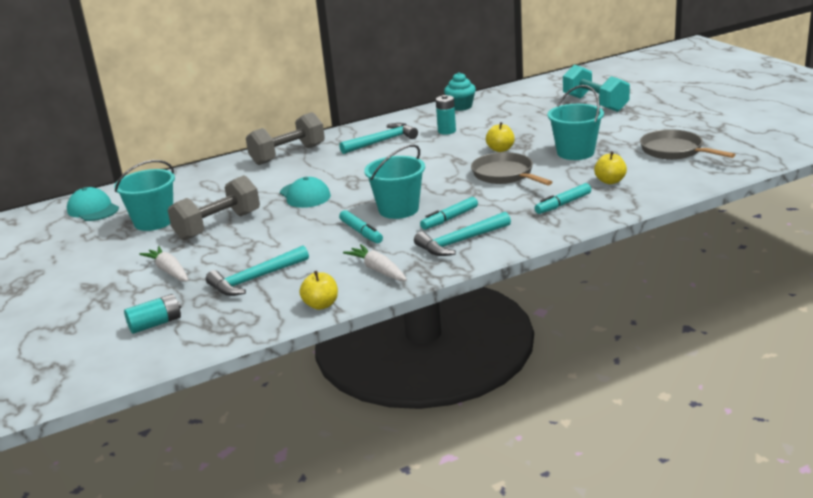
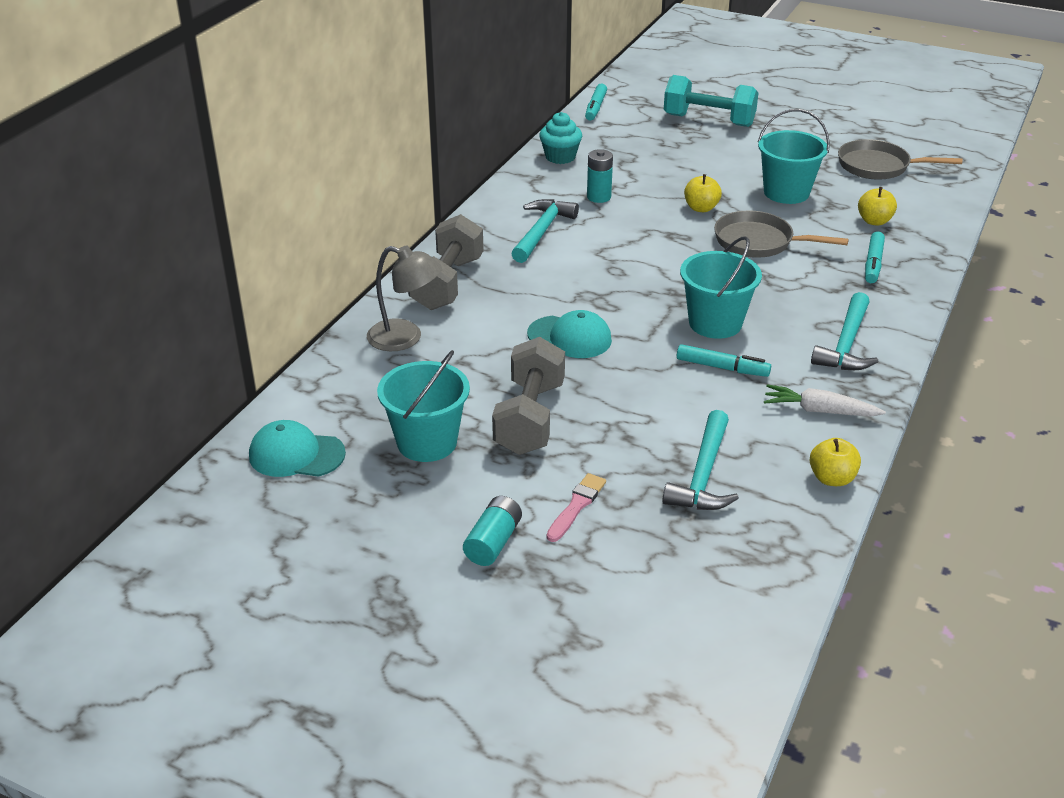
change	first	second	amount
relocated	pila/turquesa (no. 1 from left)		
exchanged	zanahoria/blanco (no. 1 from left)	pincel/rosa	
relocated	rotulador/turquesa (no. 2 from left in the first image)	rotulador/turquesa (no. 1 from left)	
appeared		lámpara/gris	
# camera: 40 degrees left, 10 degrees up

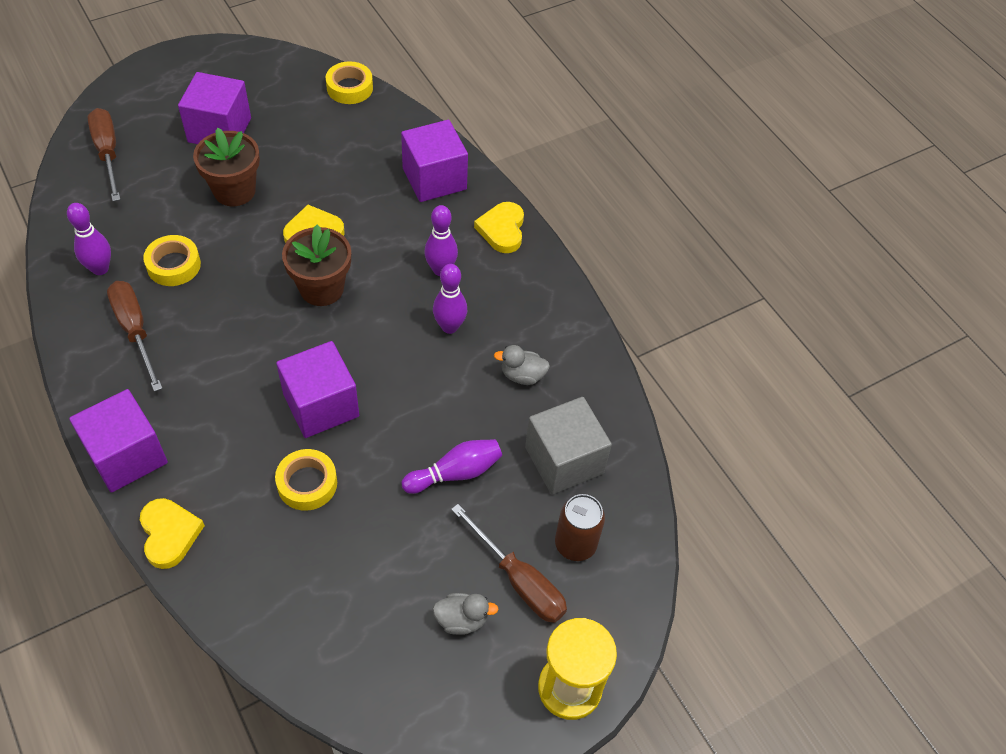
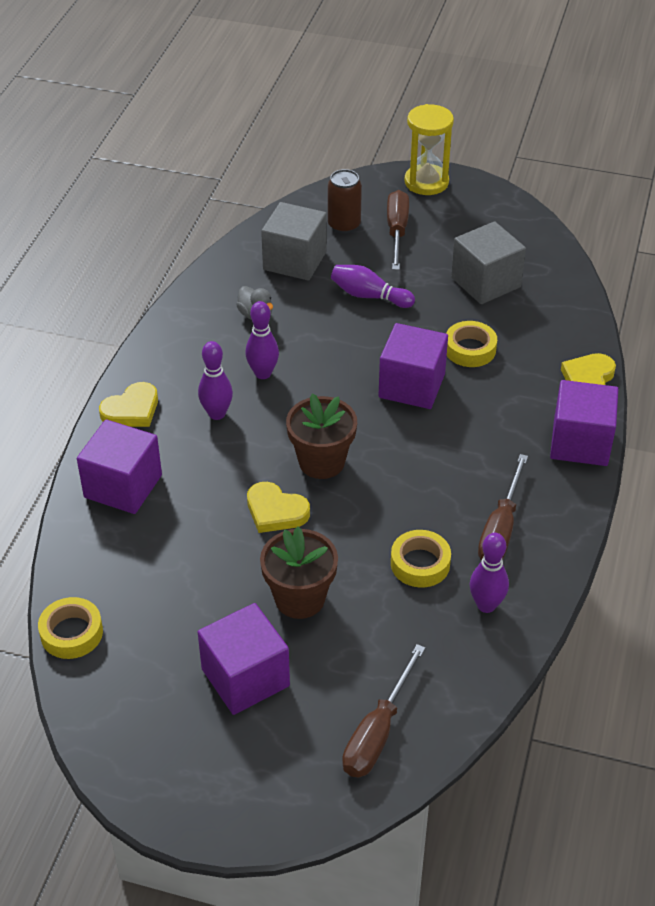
change	first	second	amount
missing	pato/gris (no. 1 from left)		
appeared		cubo/gris (no. 2 from left)	
# camera: 130 degrees left, 10 degrees down

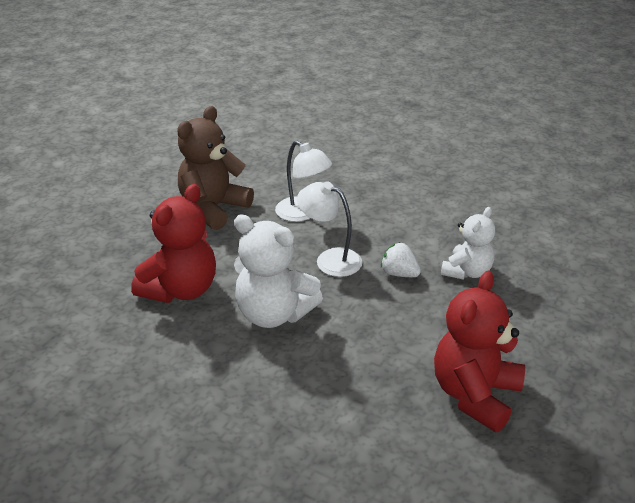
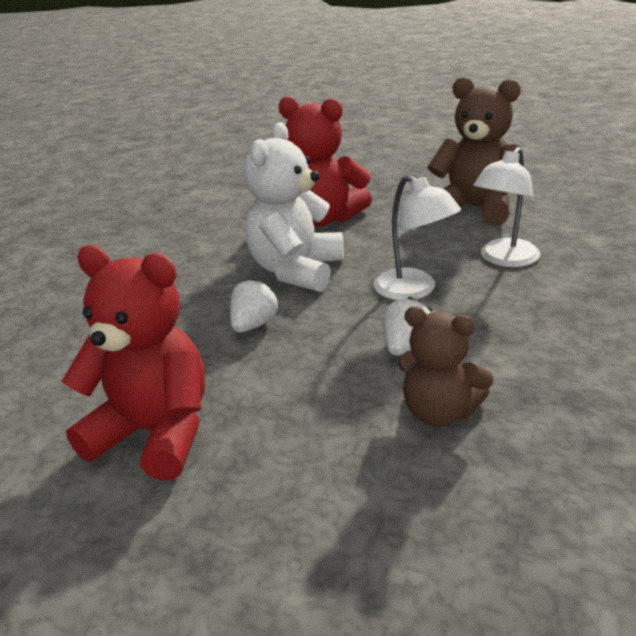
change	first	second	amount
spun	lámpara/blanco (no. 2 from left in the first image)	lámpara/blanco (no. 1 from left)	120 degrees clockwise
colour	osito/blanco (no. 2 from left)	osito/marrón (no. 1 from left)	
appeared		fresa/blanco (no. 1 from left)	
# camera: 85 degrees right, 5 degrees down

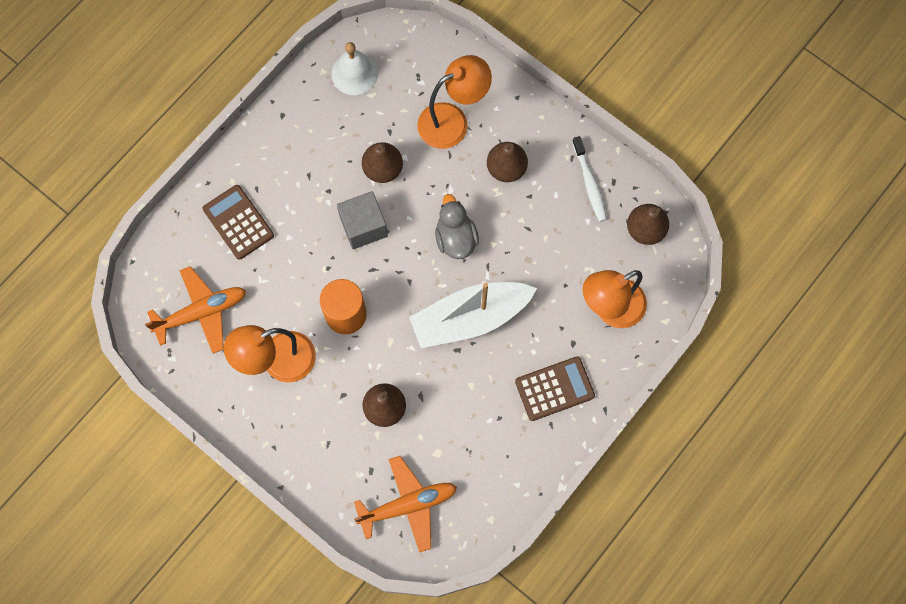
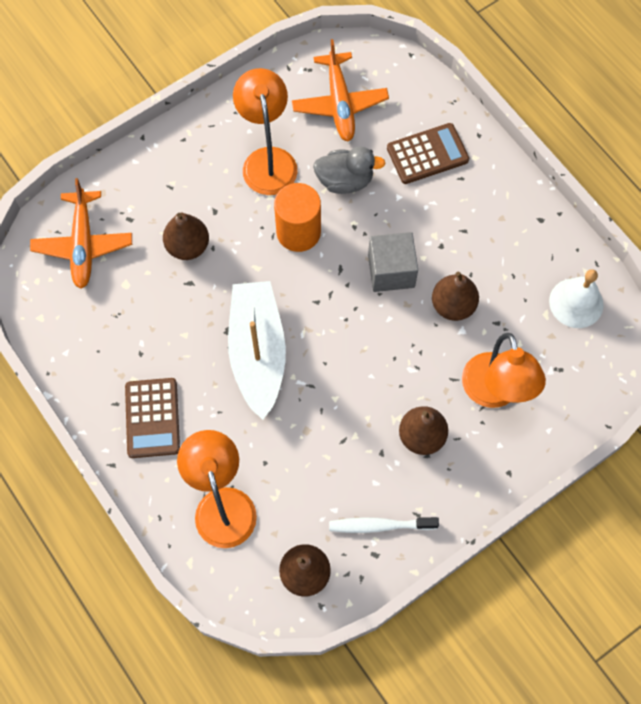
change	first	second	amount
relocated	pato/gris		
# camera: 105 degrees right, 5 degrees down

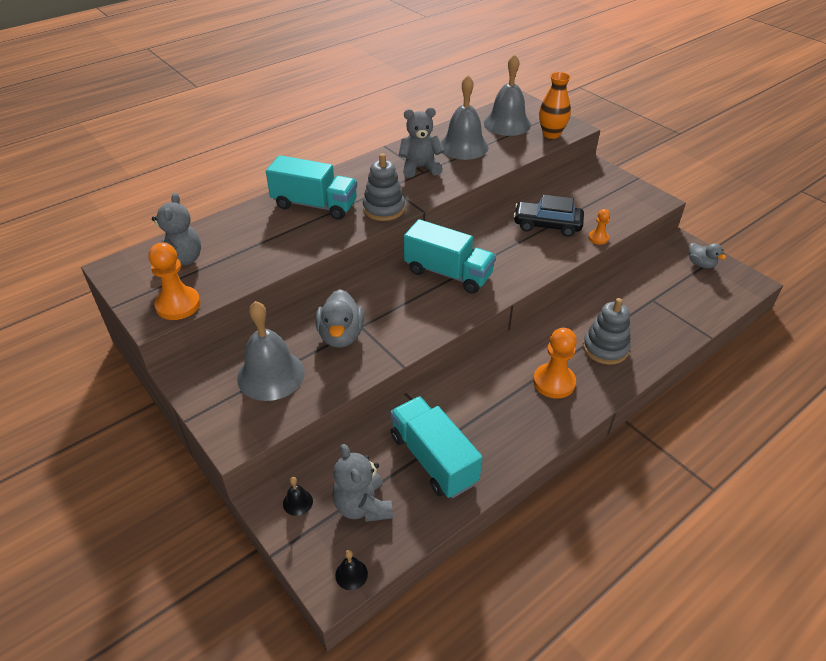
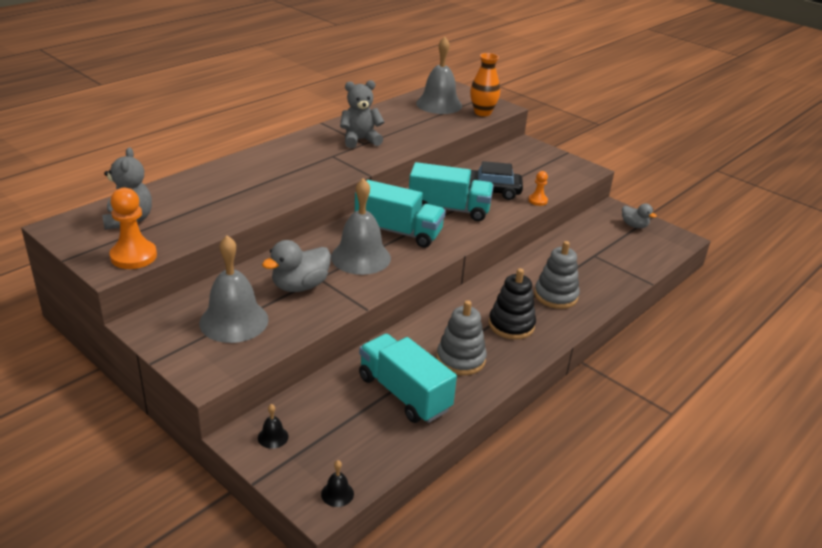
change	first	second	amount
relocated	camión/turquesa (no. 1 from left in the first image)	camión/turquesa (no. 3 from left)	
spun	pato/gris (no. 1 from left)		60 degrees clockwise
missing	osito/gris (no. 2 from left)		
relocated	juguete apilable/gris (no. 1 from left)		
relocated	campana/gris (no. 2 from left)		
exchanged	peón/naranja (no. 2 from left)	juguete apilable/negro	
# camera: 10 degrees left, 10 degrees down

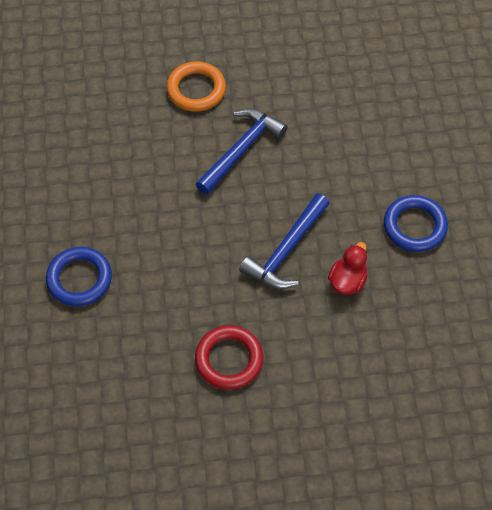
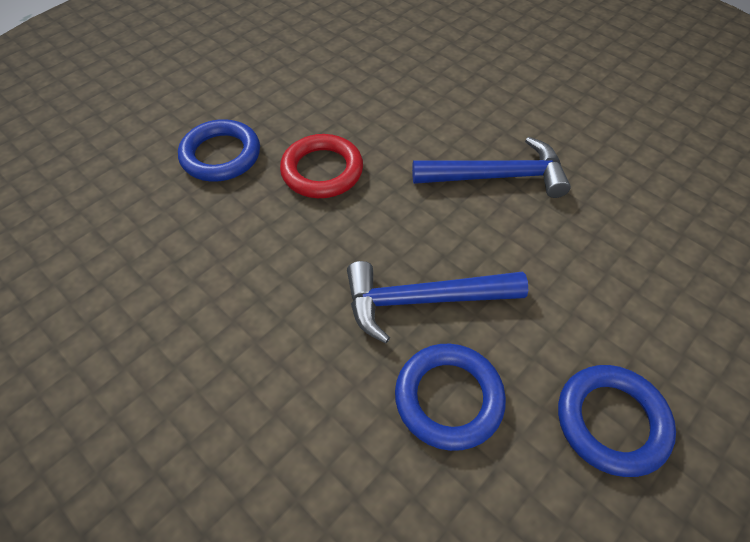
change	first	second	amount
missing	anillo/naranja		
relocated	anillo/rojo		
exchanged	pato/rojo	anillo/azul (no. 2 from left)	
# camera: 50 degrees right, 5 degrees down

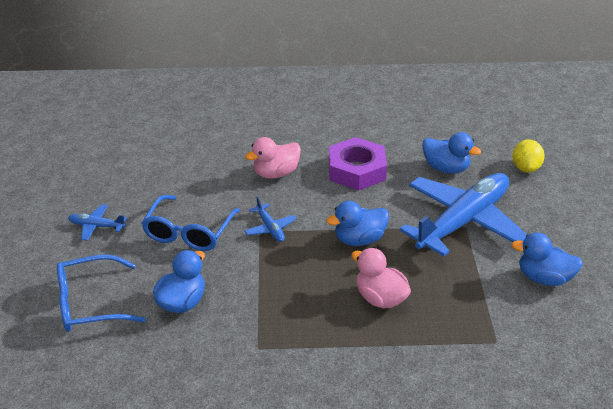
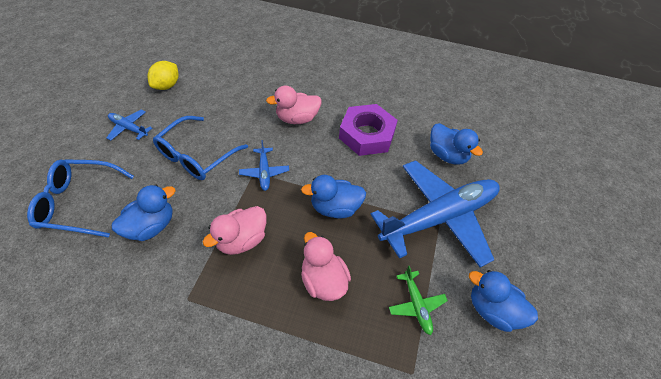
change	first	second	amount
relocated	limón/amarillo		
appeared		pato/rosa (no. 1 from left)	
appeared		avión/verde	
# camera: 15 degrees right, 15 degrees up

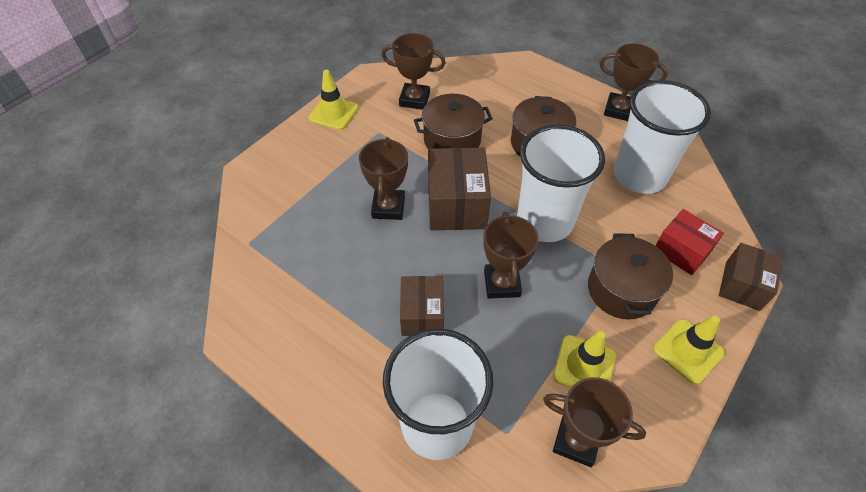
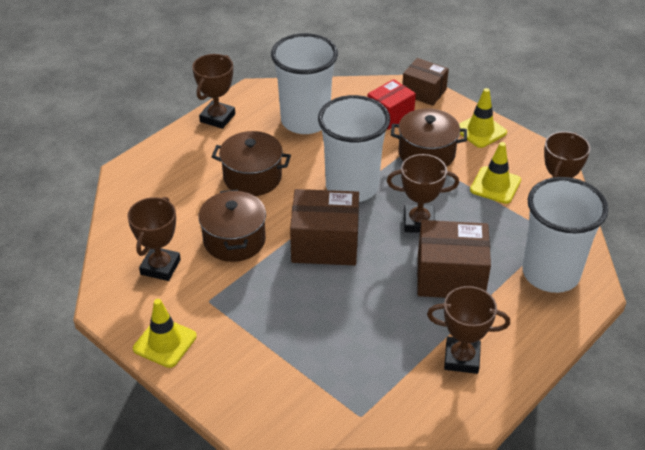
change	first	second	amount
relocated	trofeo/marrón (no. 1 from left in the first image)	trofeo/marrón (no. 4 from left)	
size	caja/marrón (no. 1 from left in the first image)	caja/marrón (no. 3 from left)	x1.54
# camera: 85 degrees left, 10 degrees down

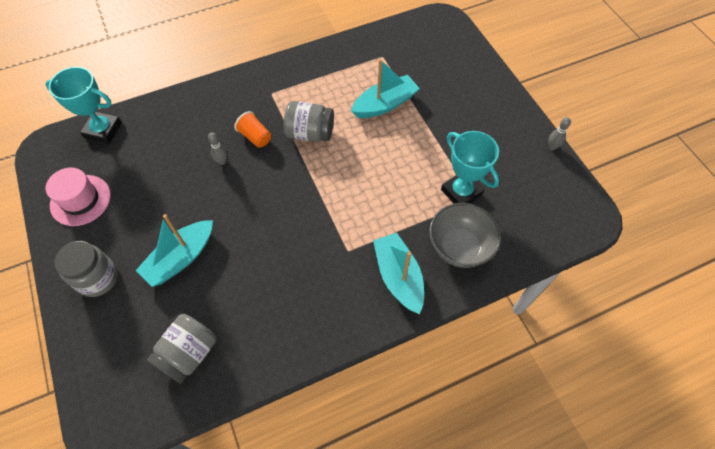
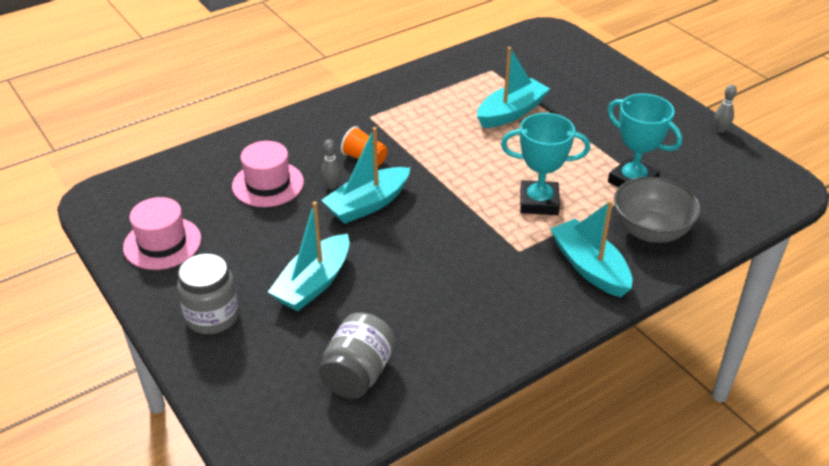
change	first	second	amount
relocated	trofeo/turquesa (no. 1 from left)		
missing	tarro/gris (no. 3 from left)		
appeared		sombrero/rosa (no. 2 from left)	
appeared		barco/turquesa (no. 2 from left)	
# camera: 10 degrees left, 20 degrees down

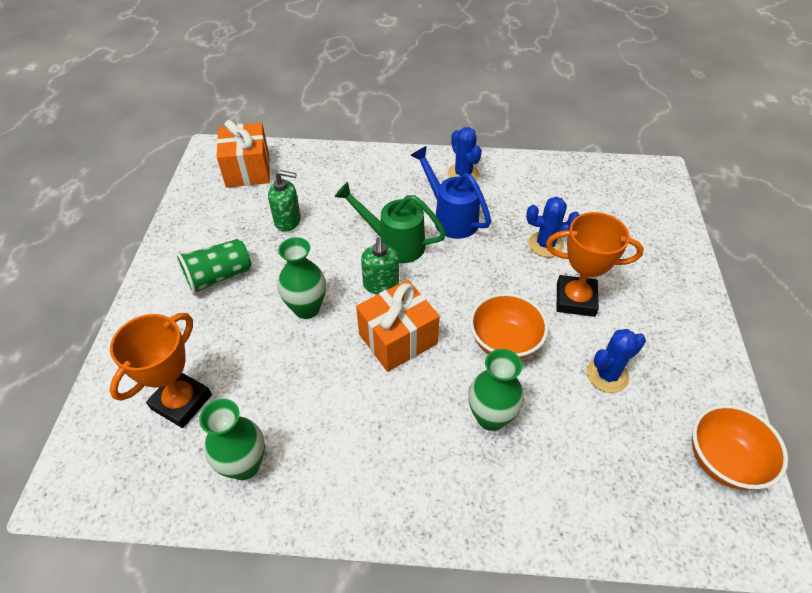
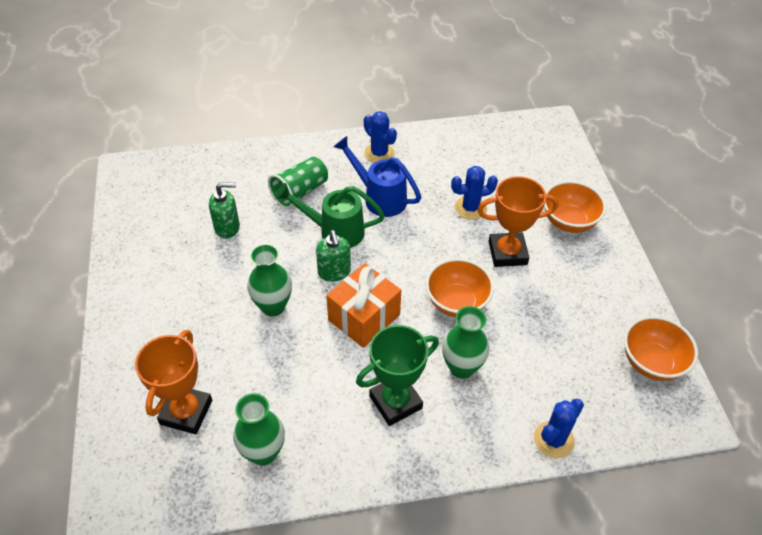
change	first	second	amount
relocated	vaso/verde		
missing	regalo/naranja (no. 1 from left)		
relocated	cactus/azul (no. 3 from left)		
appeared		trofeo/verde	
appeared		cuenco/naranja (no. 2 from left)	
# camera: 15 degrees left, 0 degrees up

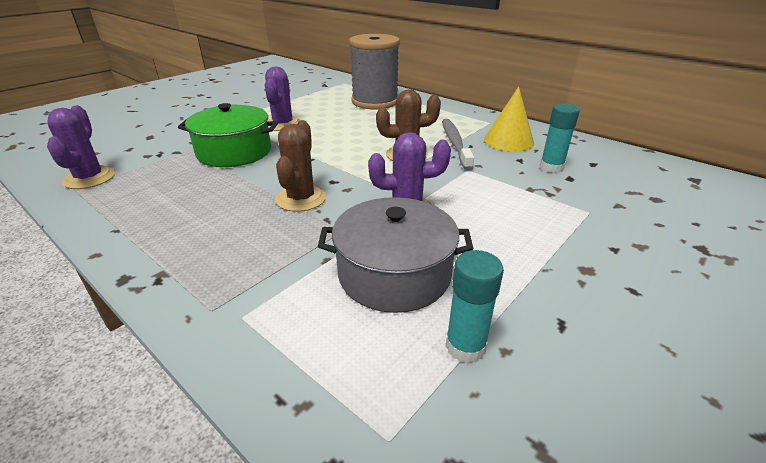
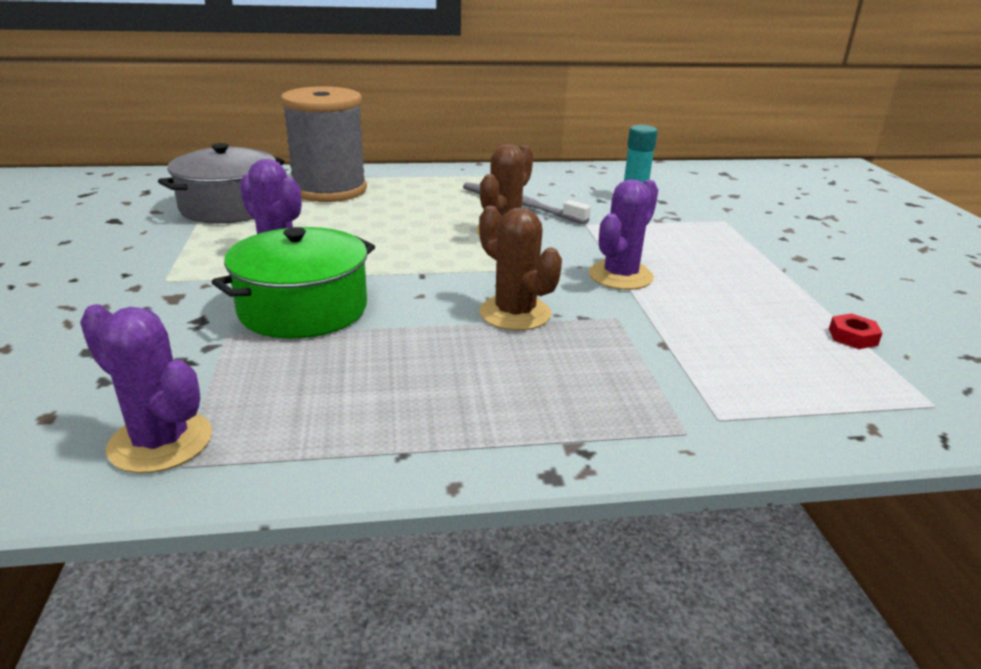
change	first	second	amount
relocated	olla/gris		
exchanged	barra de pegamento/turquesa (no. 1 from left)	tuerca/rojo	
missing	cono/amarillo		
# camera: 50 degrees left, 5 degrees down

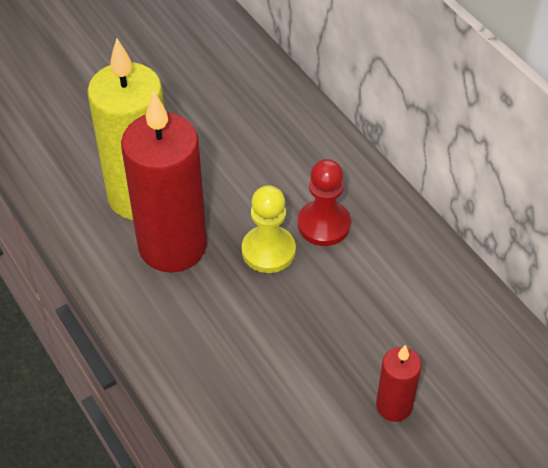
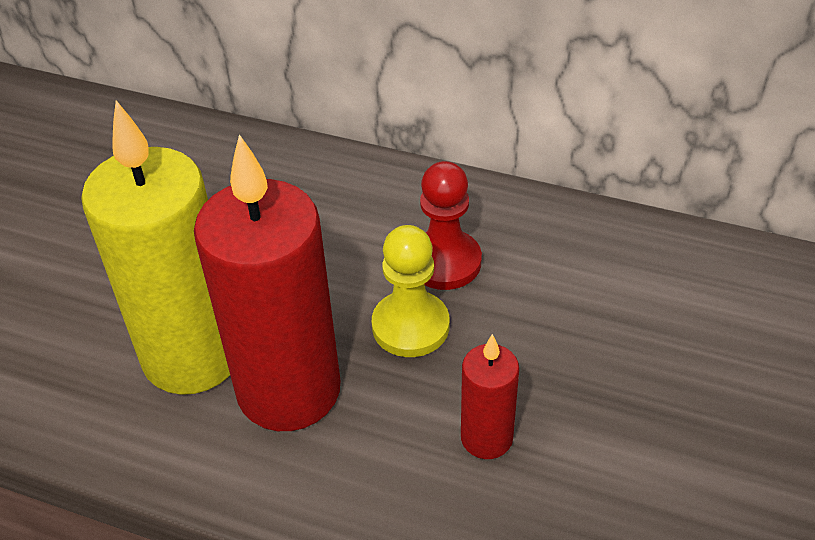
change	first	second	amount
relocated	vela/rojo (no. 2 from left)		
# camera: 35 degrees left, 5 degrees down

